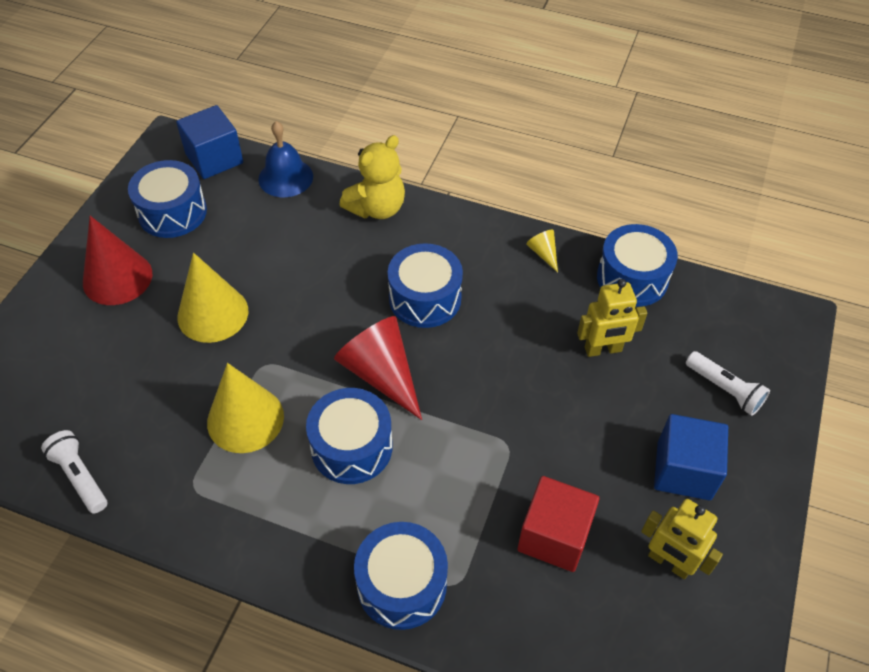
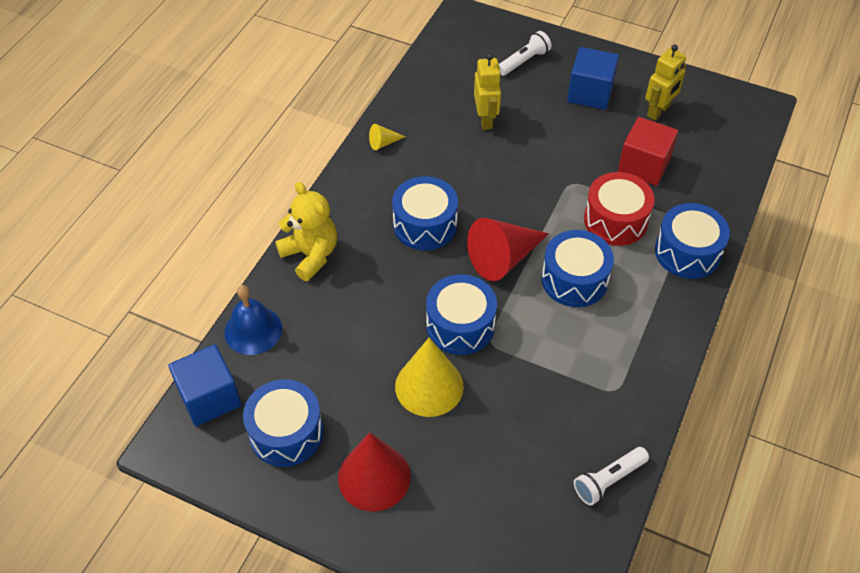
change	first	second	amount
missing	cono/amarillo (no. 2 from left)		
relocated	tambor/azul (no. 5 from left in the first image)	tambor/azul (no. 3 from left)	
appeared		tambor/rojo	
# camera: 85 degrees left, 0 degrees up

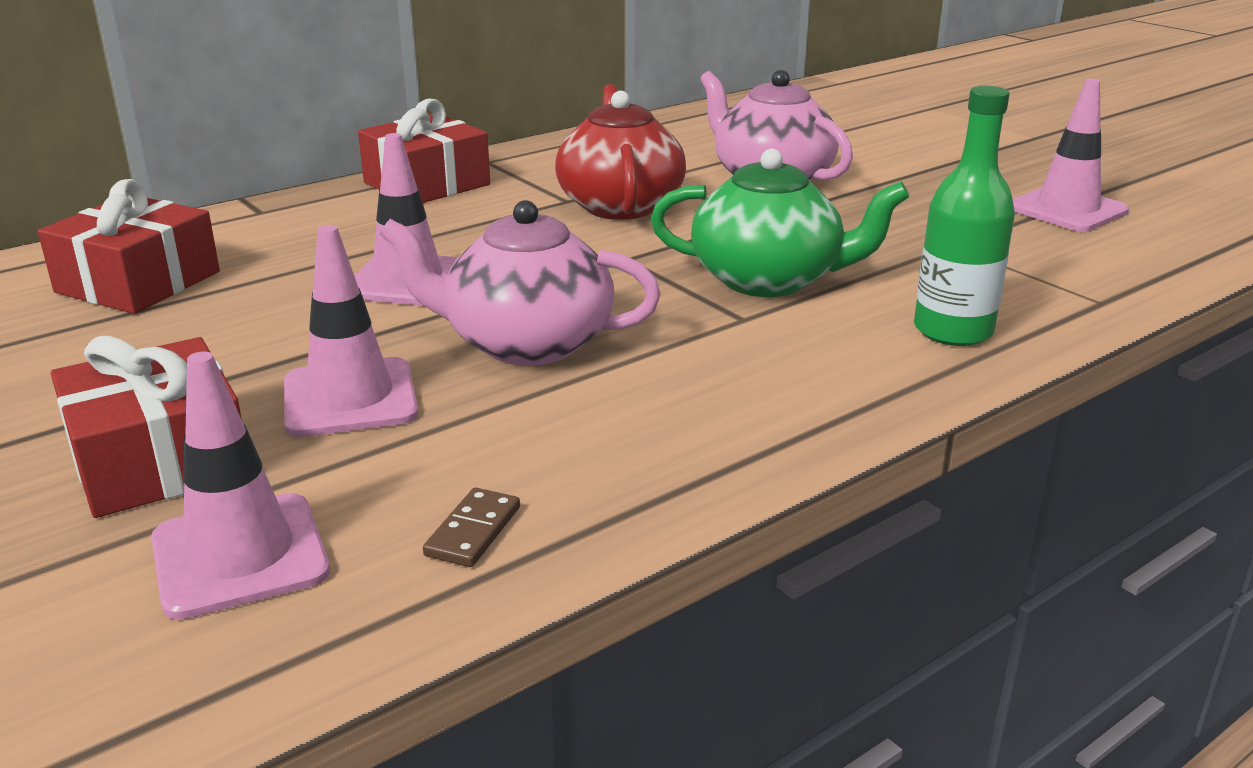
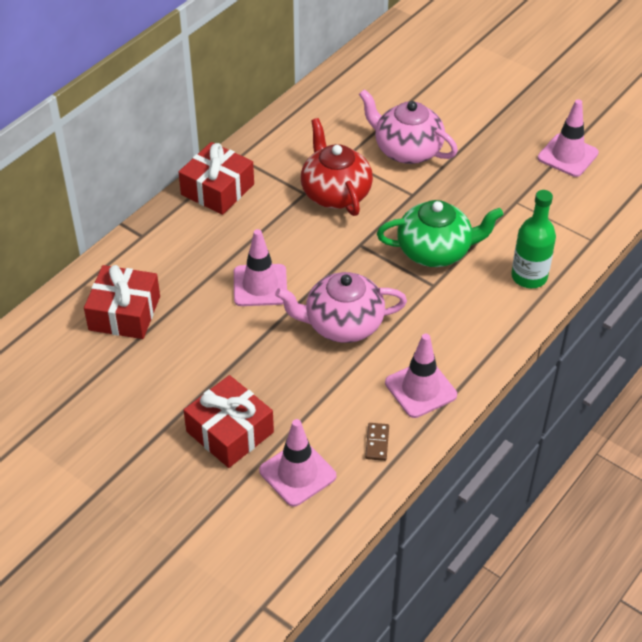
change	first	second	amount
relocated	cono de tráfico/rosa (no. 2 from left in the first image)	cono de tráfico/rosa (no. 3 from left)	
# camera: 15 degrees left, 20 degrees up

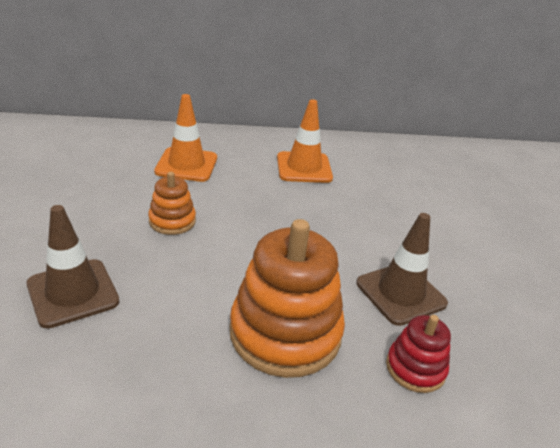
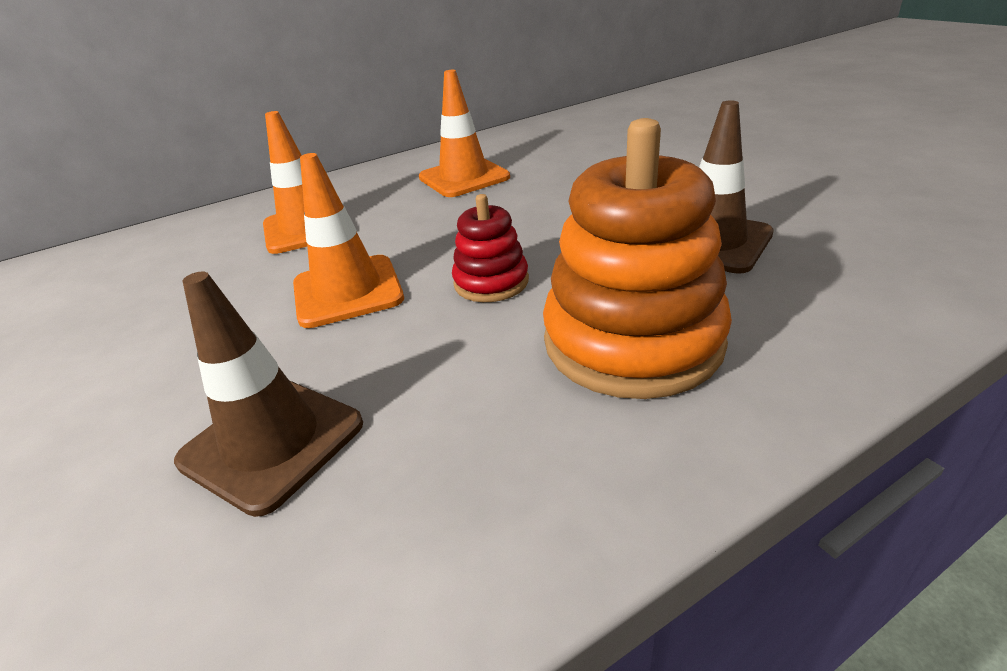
change	first	second	amount
exchanged	juguete apilable/naranja (no. 1 from left)	cono de tráfico/naranja (no. 2 from left)	
relocated	juguete apilable/rojo		
# camera: 20 degrees left, 0 degrees up

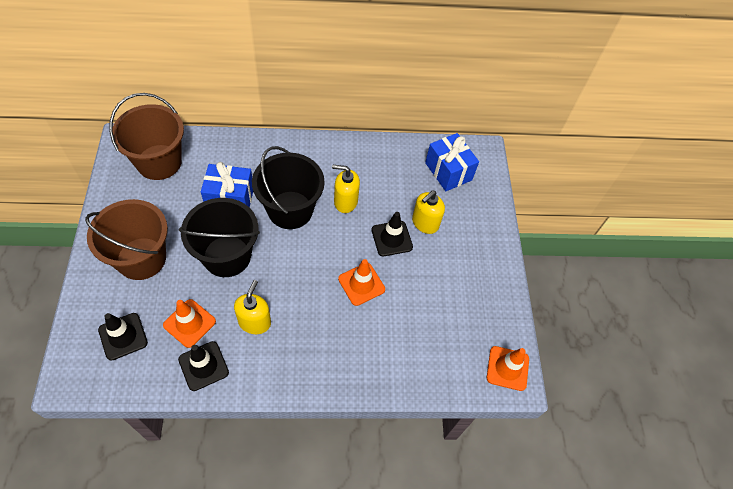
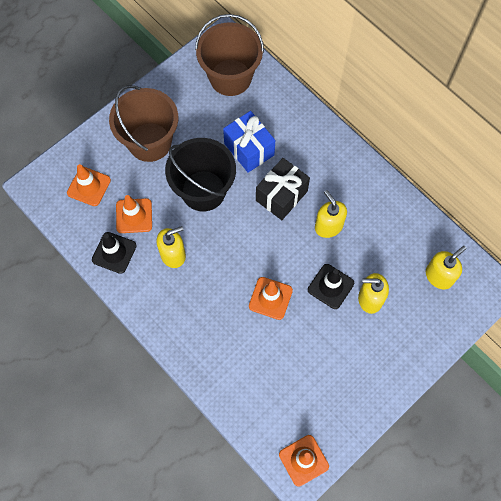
change	first	second	amount
colour	cono de tráfico/negro (no. 1 from left)	cono de tráfico/naranja (no. 1 from left)	
exchanged	balde/negro (no. 2 from left)	regalo/negro	
exchanged	regalo/azul (no. 2 from left)	dispensador de jabón/amarillo (no. 4 from left)	
# camera: 55 degrees right, 10 degrees up

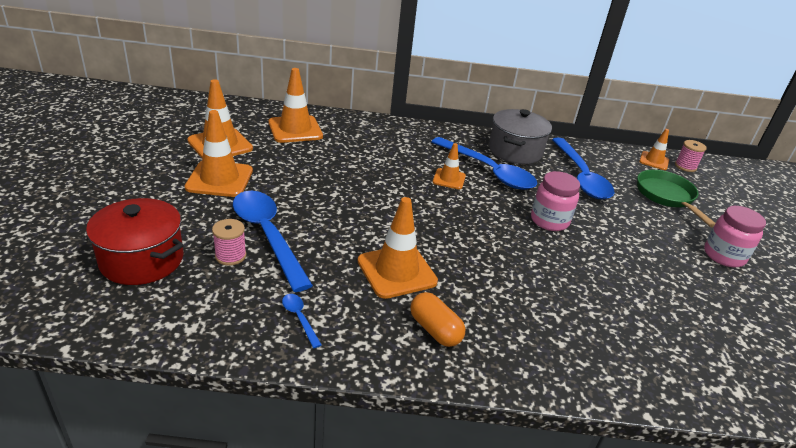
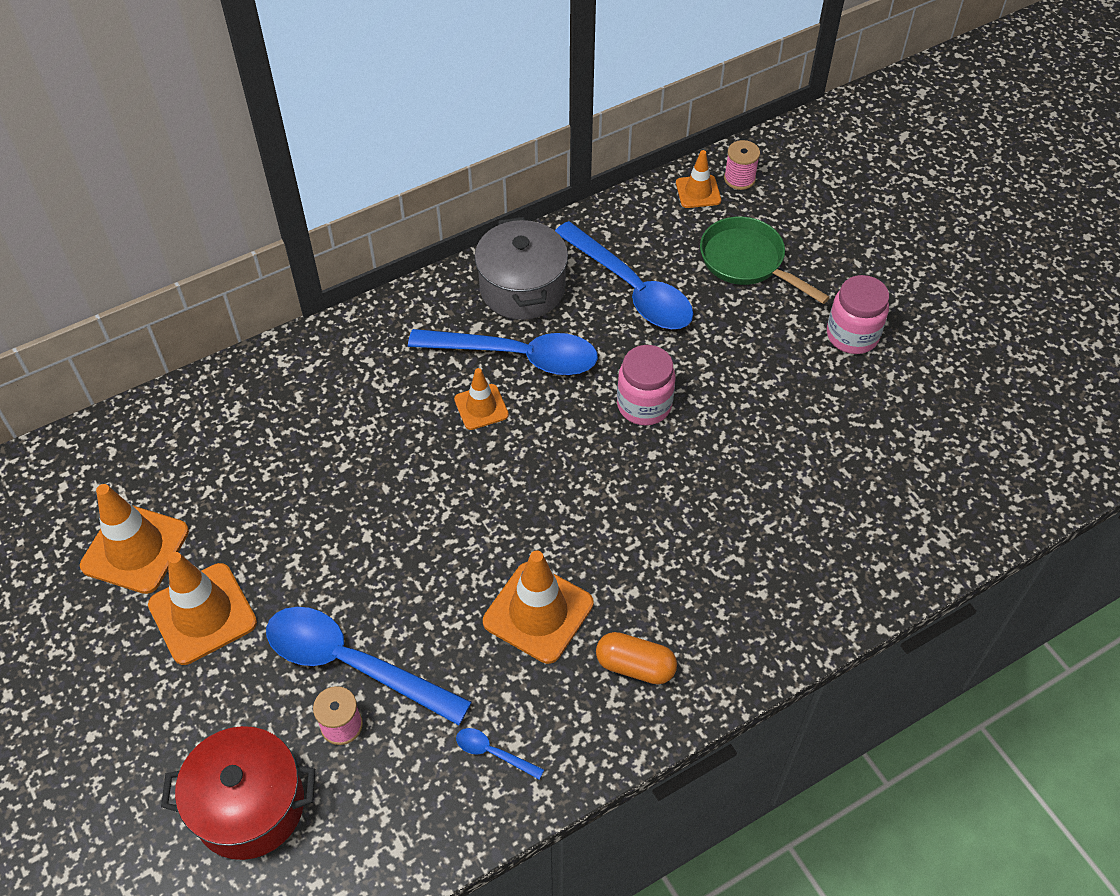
change	first	second	amount
missing	cono de tráfico/naranja (no. 3 from left)		
# camera: 30 degrees left, 20 degrees up

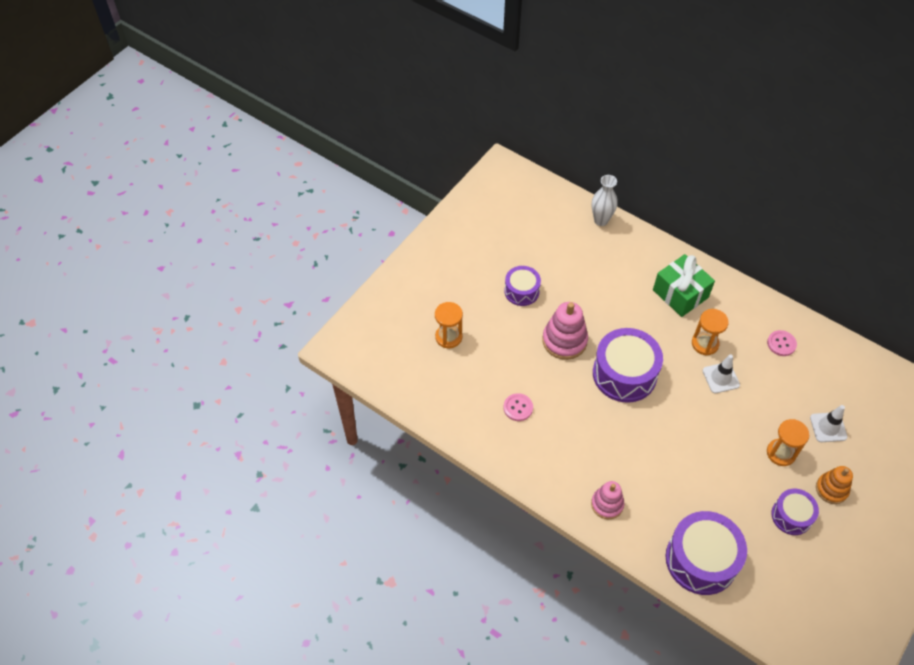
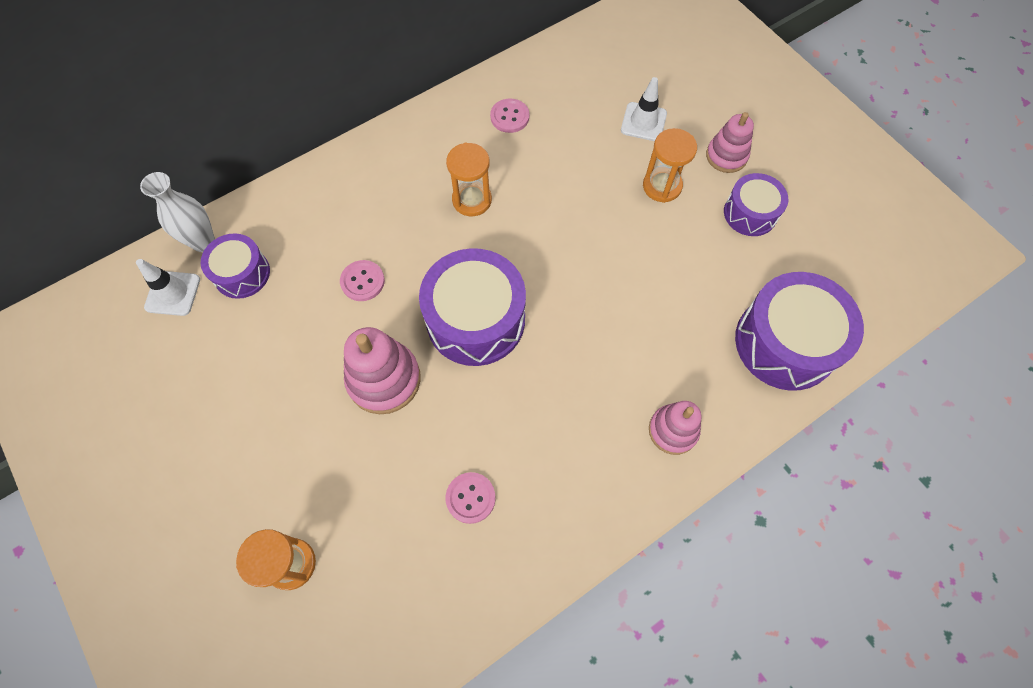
change	first	second	amount
relocated	tambor/morado (no. 1 from left)		
missing	regalo/verde		
relocated	cono de tráfico/blanco (no. 1 from left)		
colour	juguete apilable/naranja	juguete apilable/rosa (no. 3 from left)	
appeared		botón/rosa (no. 1 from left)	
# camera: 70 degrees left, 10 degrees up

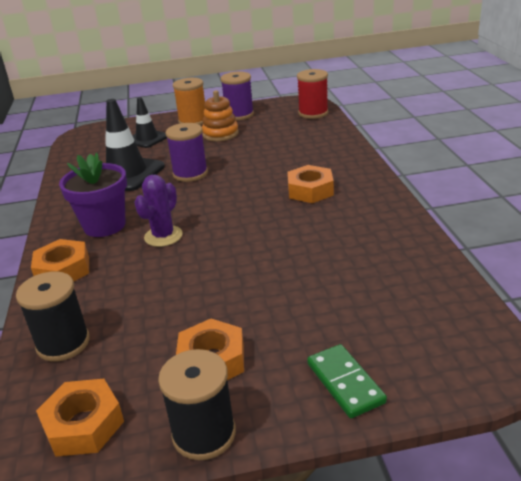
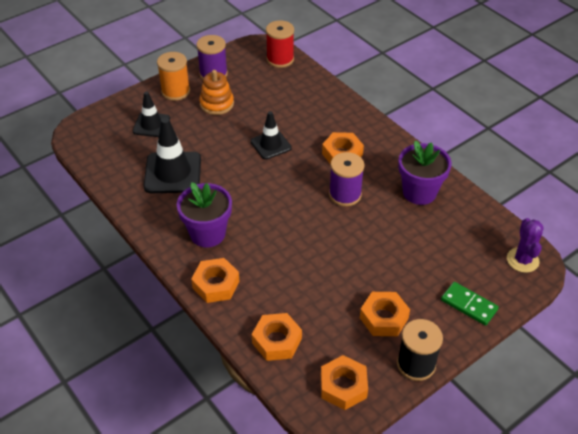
change	first	second	amount
exchanged	carrete/negro (no. 1 from left)	tuerca/naranja (no. 2 from left)	
relocated	cactus/morado		
relocated	carrete/morado (no. 1 from left in the first image)	carrete/morado (no. 2 from left)	
appeared		cono de tráfico/negro (no. 3 from left)	
appeared		maceta/morado (no. 2 from left)	
# camera: 30 degrees left, 15 degrees up

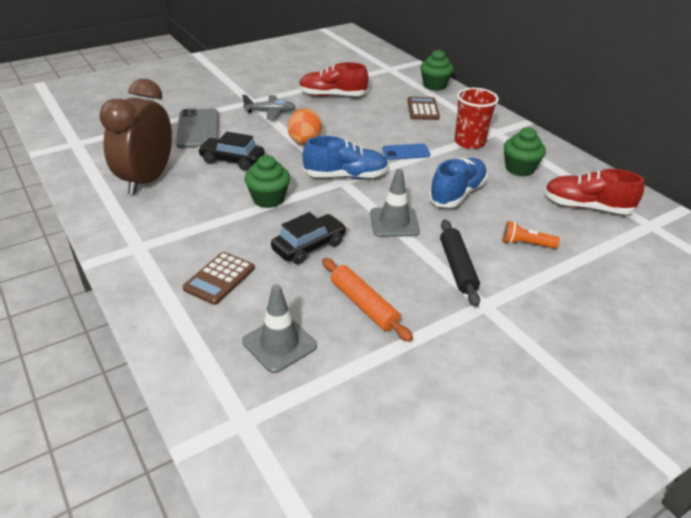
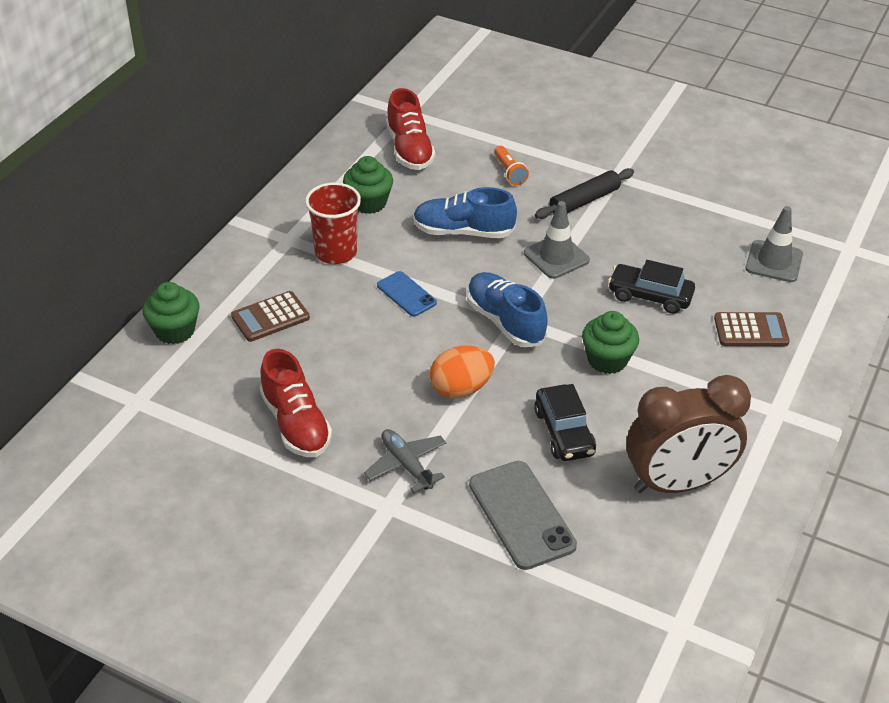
change	first	second	amount
spun	móvil/gris		75 degrees counterclockwise
missing	rodillo/naranja		
# camera: 120 degrees left, 5 degrees up

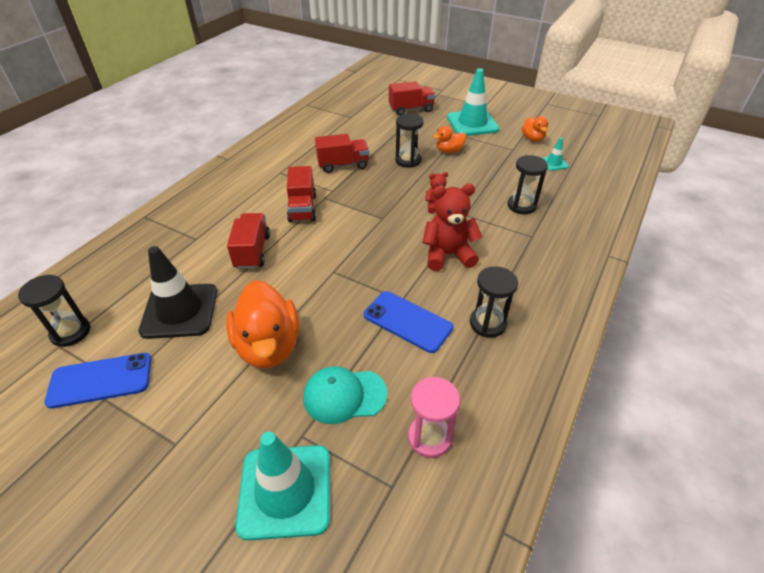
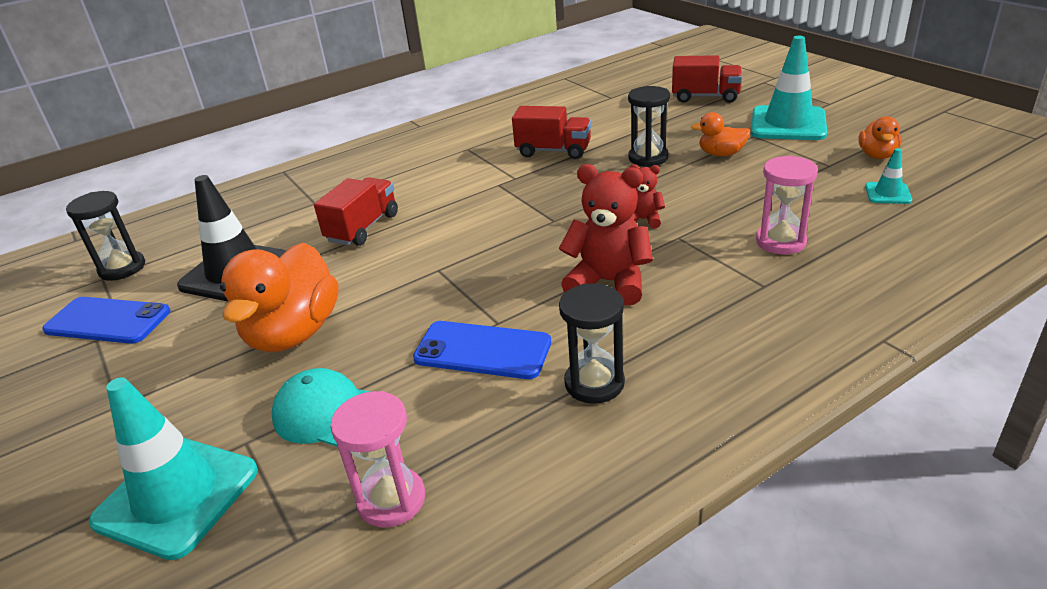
change	first	second	amount
missing	camión/rojo (no. 2 from left)		
spun	móvil/azul (no. 2 from left)		45 degrees counterclockwise
colour	reloj de arena/negro (no. 4 from left)	reloj de arena/rosa (no. 2 from left)	
# camera: 30 degrees right, 10 degrees down

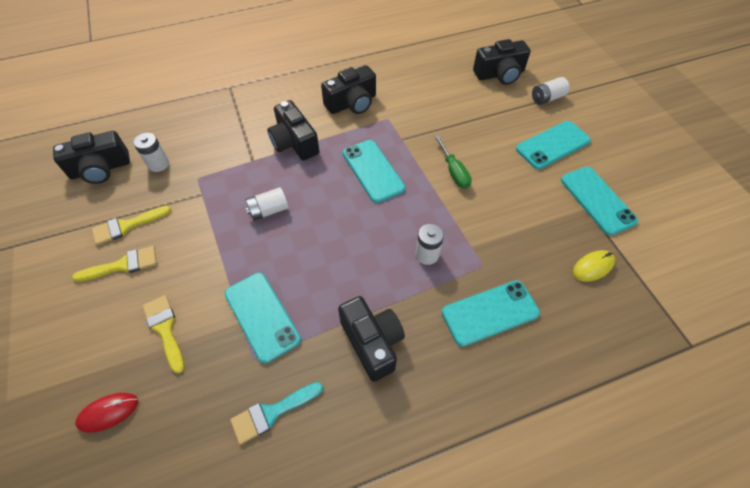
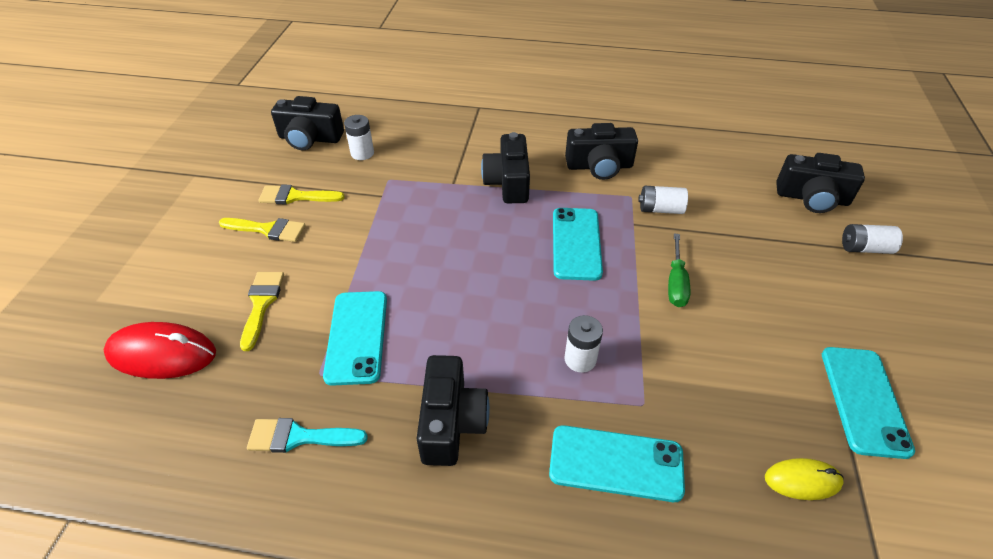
change	first	second	amount
size	ratón/rojo		x1.70
relocated	pila/blanco (no. 2 from left in the first image)	pila/blanco (no. 3 from left)	
missing	móvil/turquesa (no. 4 from left)		
# camera: 30 degrees right, 10 degrees down

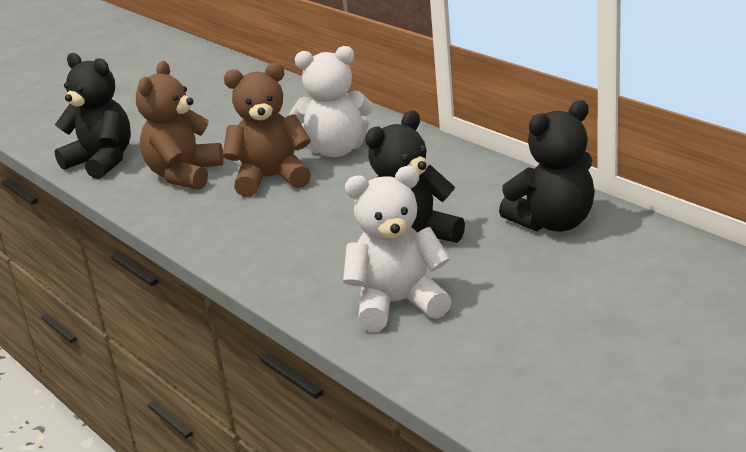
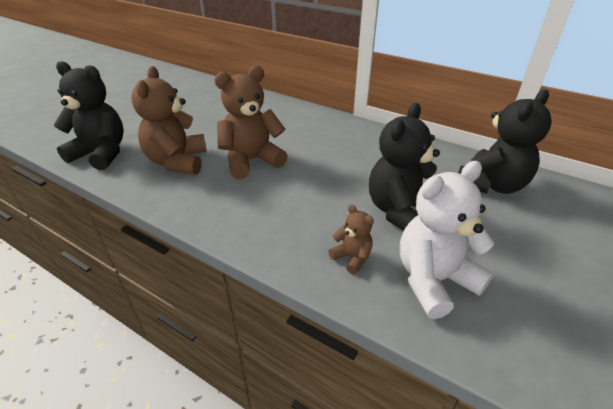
change	first	second	amount
missing	osito/blanco (no. 1 from left)		
appeared		osito/marrón (no. 3 from left)	
# camera: 20 degrees left, 10 degrees up

